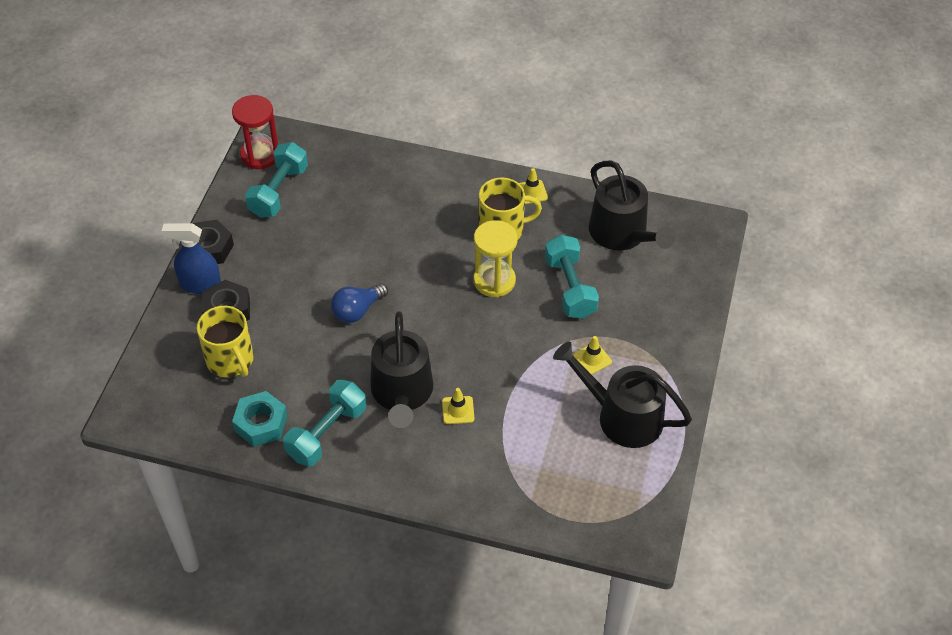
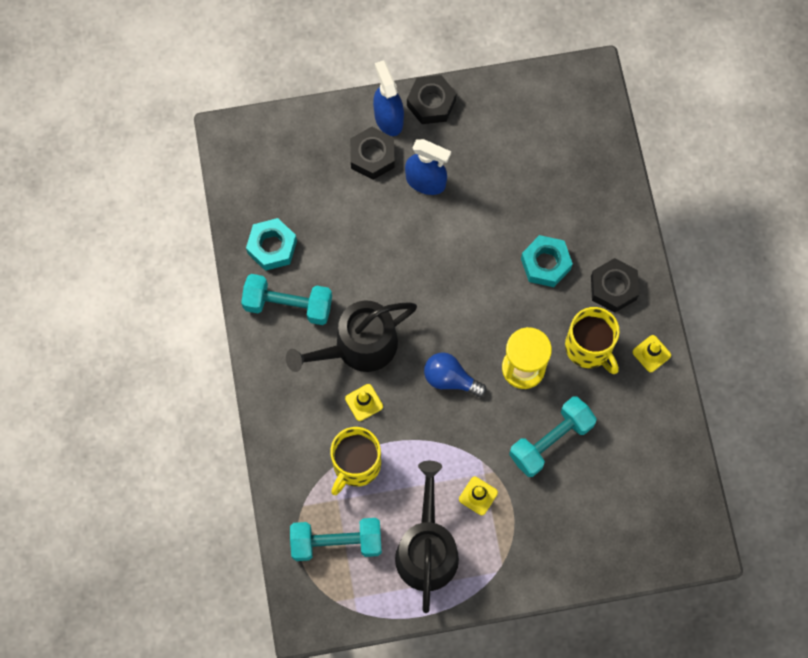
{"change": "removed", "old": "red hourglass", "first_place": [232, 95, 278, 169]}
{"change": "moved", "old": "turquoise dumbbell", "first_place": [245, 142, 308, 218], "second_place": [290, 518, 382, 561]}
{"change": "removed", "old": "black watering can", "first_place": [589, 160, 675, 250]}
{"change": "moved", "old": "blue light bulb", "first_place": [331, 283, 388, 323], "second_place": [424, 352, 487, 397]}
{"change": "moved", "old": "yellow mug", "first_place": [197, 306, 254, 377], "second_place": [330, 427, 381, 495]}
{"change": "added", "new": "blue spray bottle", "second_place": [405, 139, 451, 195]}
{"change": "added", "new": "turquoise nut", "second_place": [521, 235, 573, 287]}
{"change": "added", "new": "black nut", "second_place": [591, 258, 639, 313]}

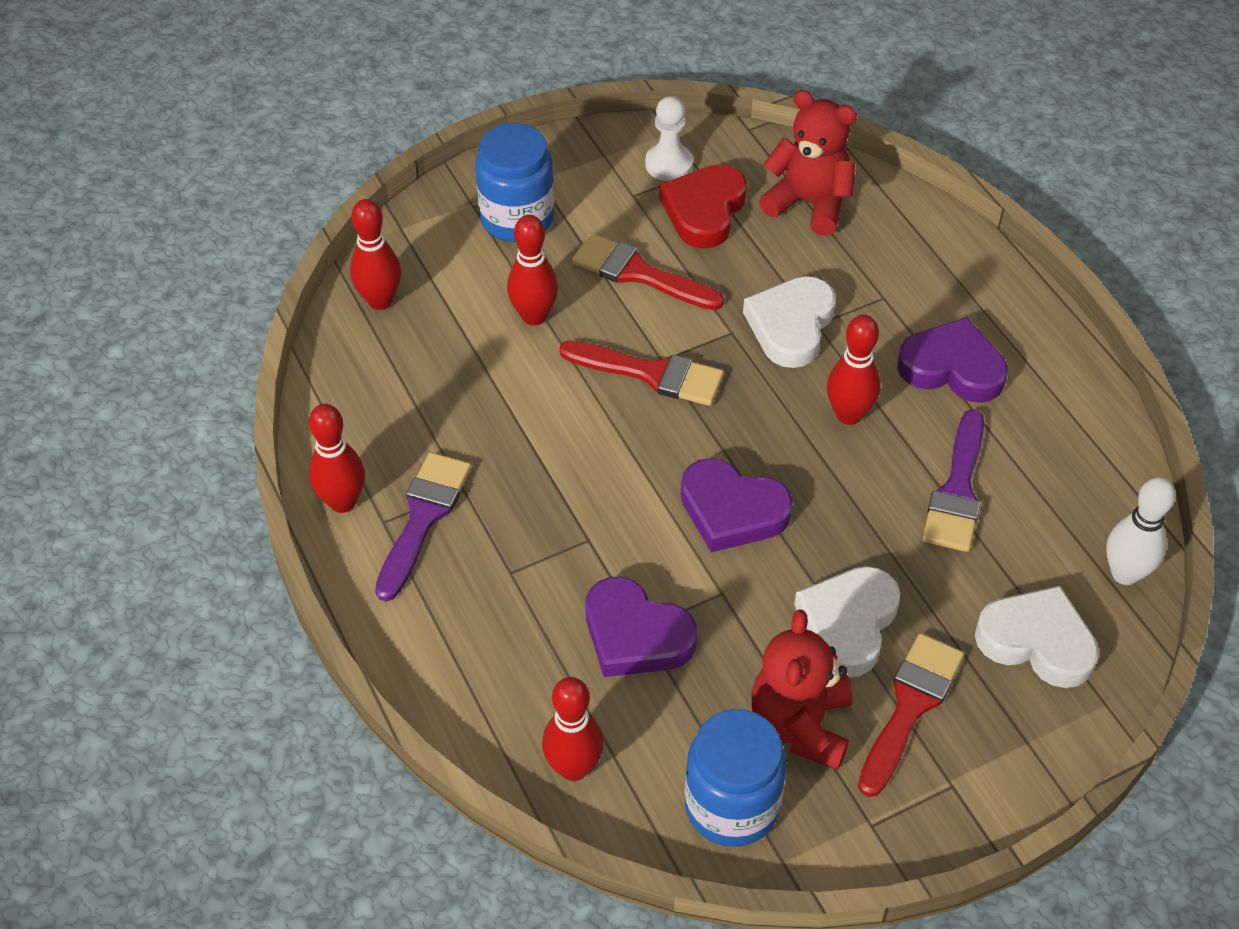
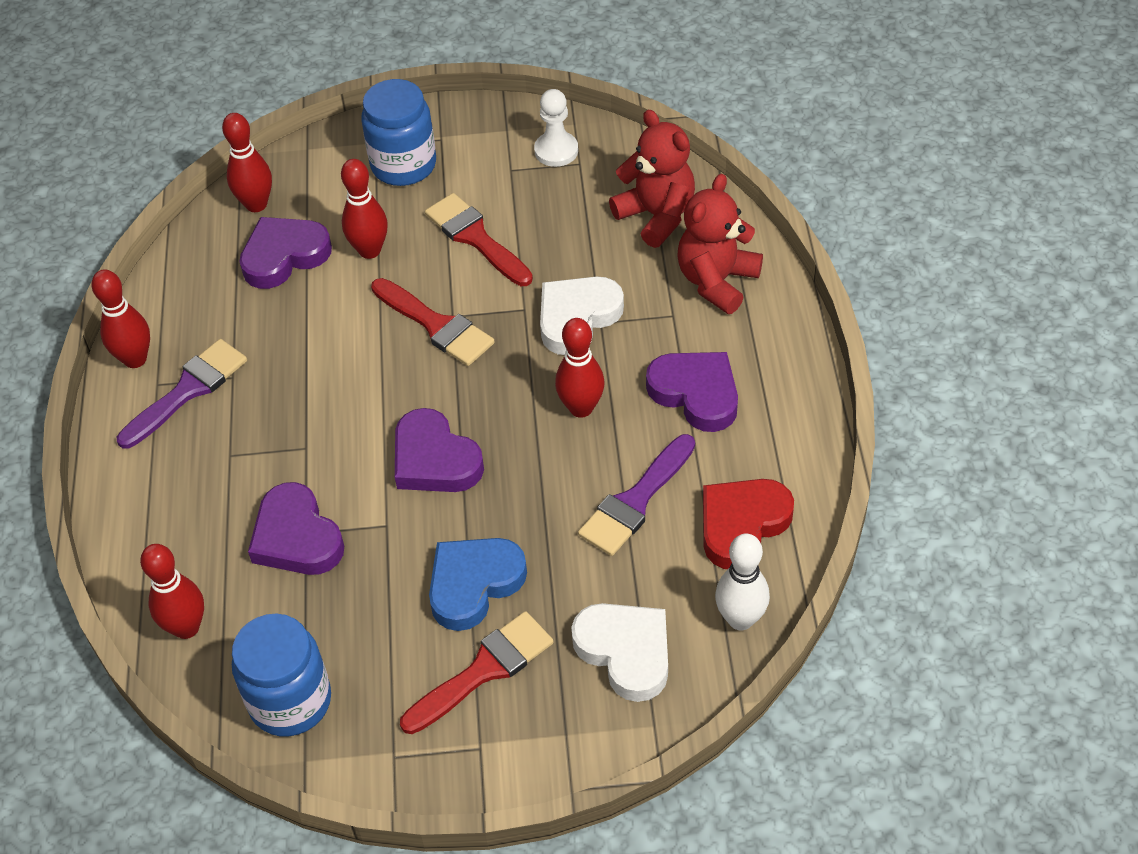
{"change": "moved", "old": "red heart", "first_place": [660, 164, 747, 249], "second_place": [703, 479, 794, 569]}
{"change": "recoloured", "old": "white heart", "new": "blue heart", "first_place": [794, 566, 900, 678], "second_place": [429, 538, 527, 631]}
{"change": "moved", "old": "red teddy bear", "first_place": [751, 609, 852, 770], "second_place": [677, 174, 763, 314]}
{"change": "added", "new": "purple heart", "second_place": [239, 217, 332, 289]}

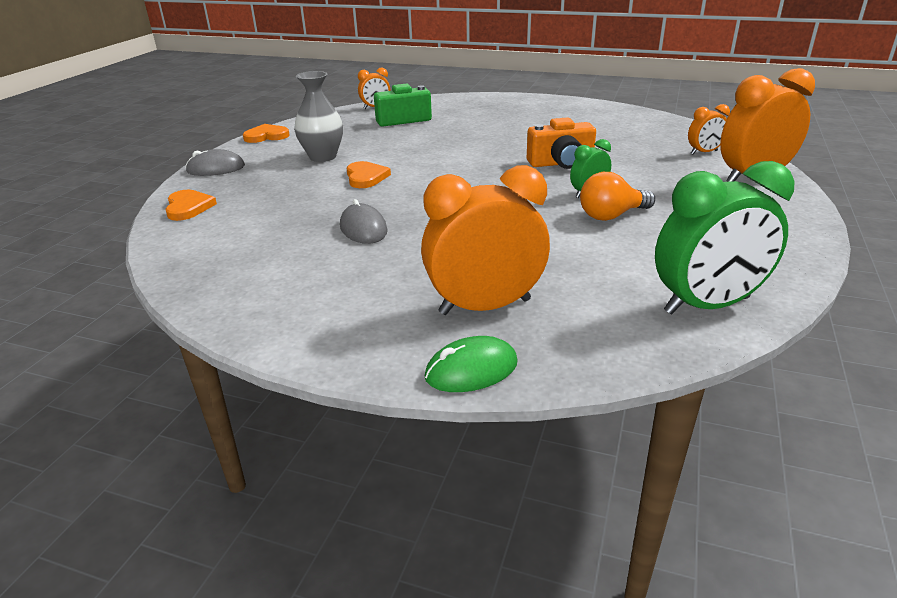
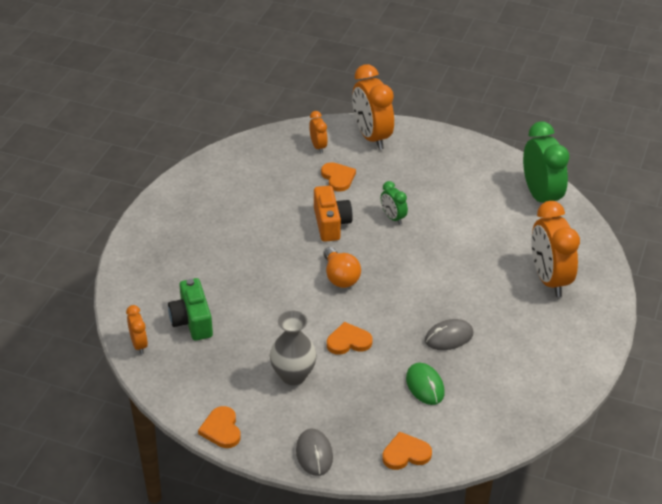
{"change": "moved", "old": "orange light bulb", "first_place": [580, 172, 655, 221], "second_place": [323, 247, 361, 288]}
{"change": "moved", "old": "green mouse", "first_place": [425, 336, 518, 392], "second_place": [406, 363, 445, 405]}
{"change": "added", "new": "orange heart", "second_place": [321, 162, 356, 192]}

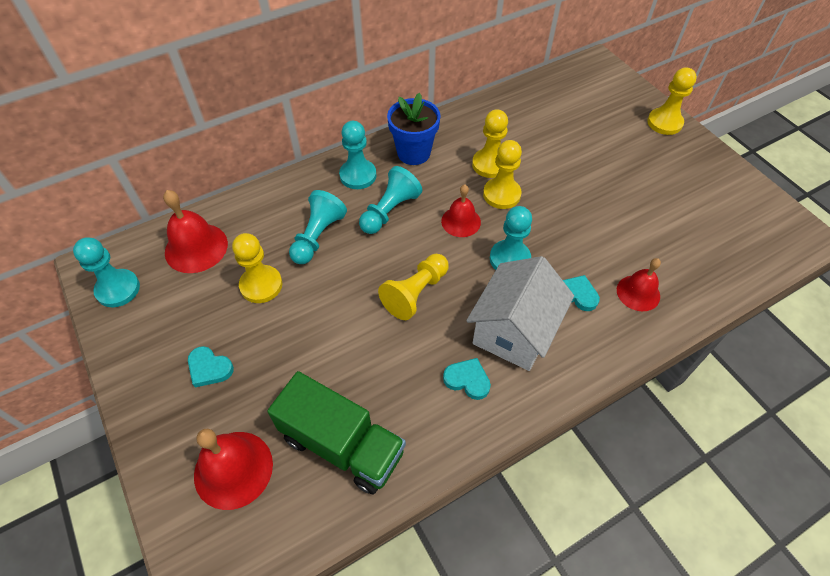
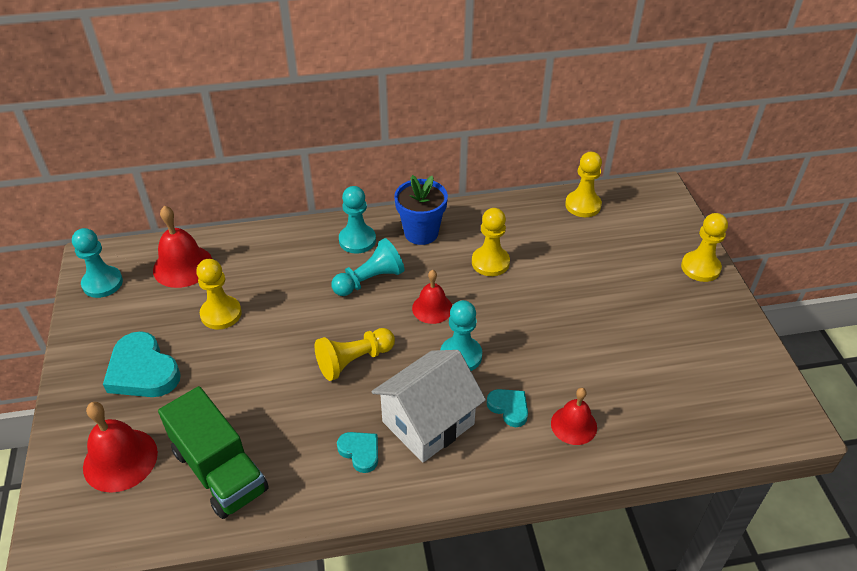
{"change": "moved", "old": "yellow pawn", "first_place": [483, 140, 522, 209], "second_place": [565, 152, 602, 217]}
{"change": "removed", "old": "turquoise pawn", "first_place": [289, 190, 347, 264]}
{"change": "resized", "old": "turquoise heart", "first_place": [188, 346, 234, 387], "second_place": [103, 331, 181, 397], "factor": 1.84}

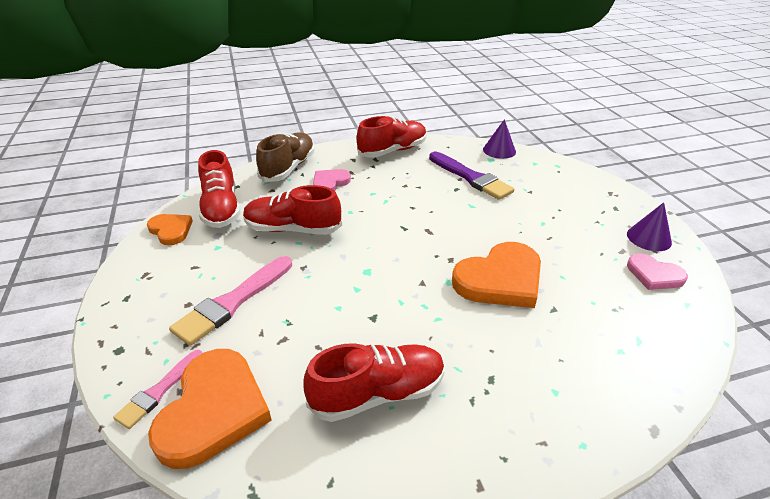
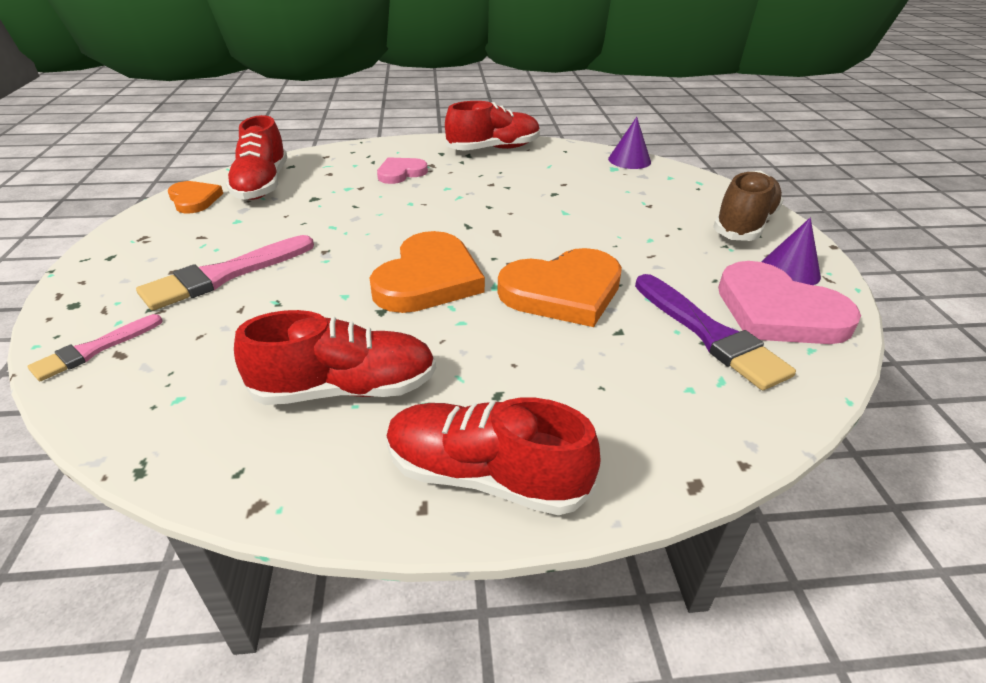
{"change": "moved", "old": "brown shoe", "first_place": [256, 132, 315, 182], "second_place": [713, 170, 784, 241]}
{"change": "moved", "old": "purple brush", "first_place": [429, 152, 515, 200], "second_place": [635, 274, 796, 390]}
{"change": "moved", "old": "red shoe", "first_place": [243, 185, 342, 235], "second_place": [386, 398, 601, 515]}
{"change": "resized", "old": "pink heart", "first_place": [627, 253, 688, 290], "second_place": [718, 261, 861, 344], "factor": 1.77}
{"change": "moved", "old": "orange heart", "first_place": [148, 349, 272, 469], "second_place": [370, 231, 485, 313]}

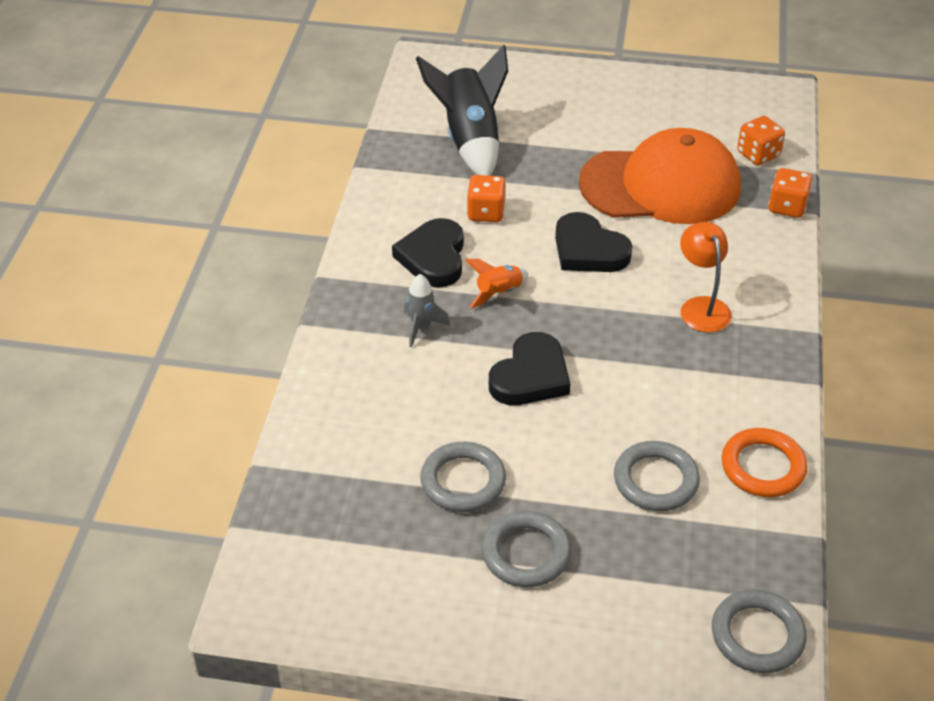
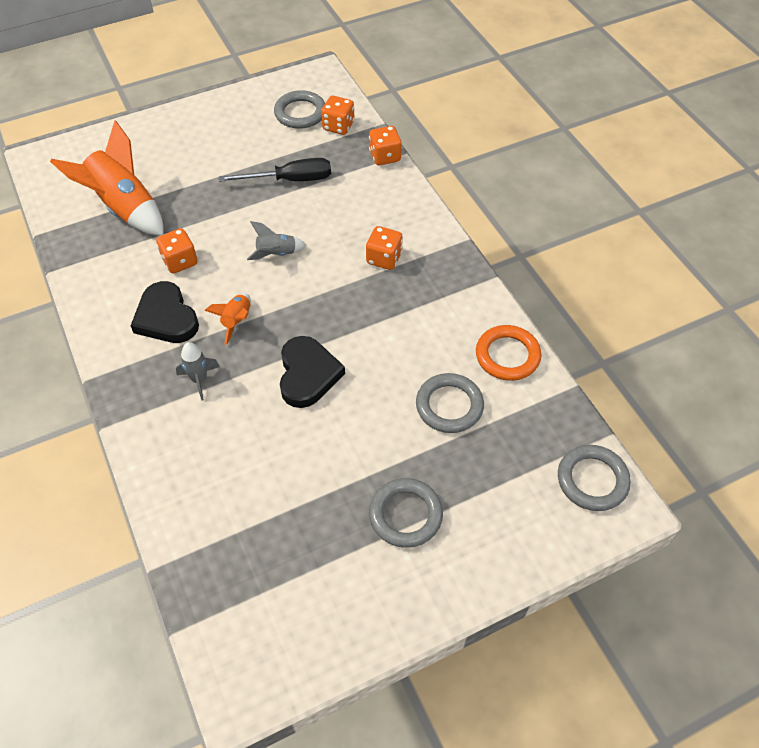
{"change": "recoloured", "old": "black rocket", "new": "orange rocket", "first_place": [416, 45, 508, 176], "second_place": [50, 120, 164, 235]}
{"change": "replaced", "old": "orange cap", "new": "black screwdriver", "first_place": [579, 128, 740, 224], "second_place": [219, 158, 331, 182]}
{"change": "replaced", "old": "black heart", "new": "grey rocket", "first_place": [555, 212, 632, 272], "second_place": [247, 221, 307, 260]}
{"change": "replaced", "old": "orange lamp", "new": "orange dice", "first_place": [680, 222, 732, 333], "second_place": [366, 226, 403, 270]}
{"change": "moved", "old": "grey ring", "first_place": [420, 442, 506, 512], "second_place": [274, 90, 325, 129]}

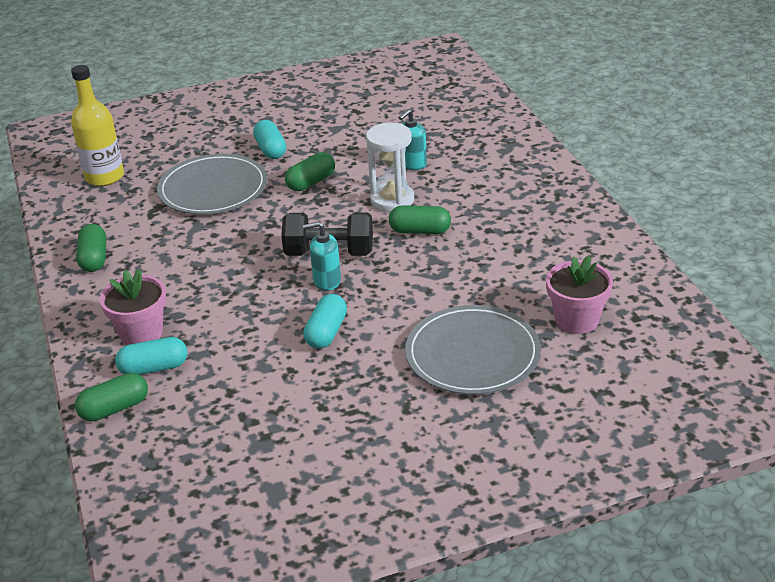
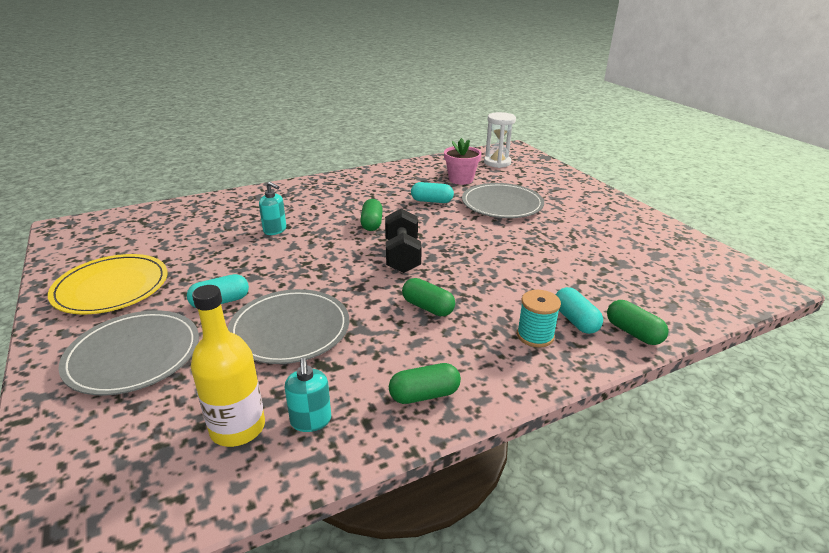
{"change": "moved", "old": "white hourglass", "first_place": [366, 123, 414, 212], "second_place": [484, 112, 516, 168]}
{"change": "moved", "old": "green capsule", "first_place": [285, 152, 335, 191], "second_place": [402, 278, 455, 316]}
{"change": "moved", "old": "turquoise soap dispenser", "first_place": [303, 221, 341, 291], "second_place": [284, 358, 331, 432]}
{"change": "replaced", "old": "pink flower pot", "new": "turquoise spool", "first_place": [100, 269, 166, 345], "second_place": [517, 290, 561, 348]}
{"change": "moved", "old": "turquoise capsule", "first_place": [303, 294, 347, 349], "second_place": [411, 182, 454, 203]}
{"change": "added", "new": "yellow plate", "second_place": [48, 254, 167, 315]}
{"change": "added", "new": "grey plate", "second_place": [58, 310, 199, 395]}

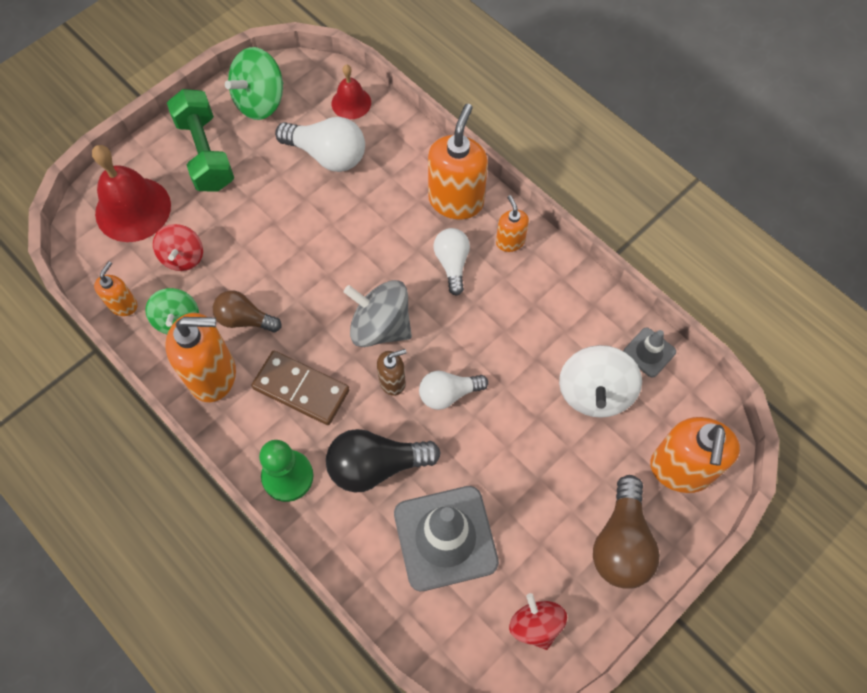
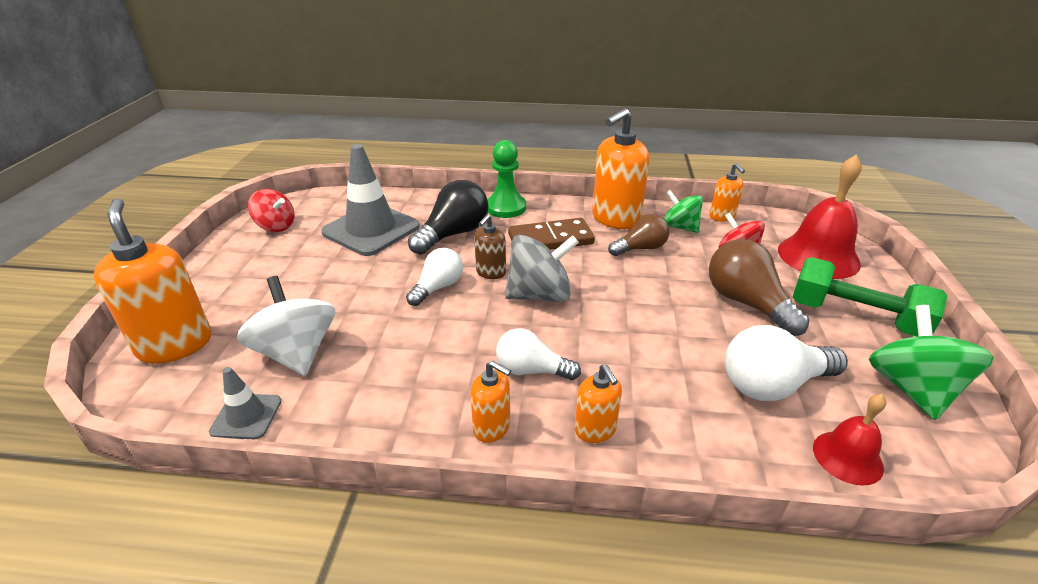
{"change": "resized", "old": "orange soap dispenser", "first_place": [428, 104, 488, 220], "second_place": [575, 364, 622, 443], "factor": 0.52}
{"change": "turned", "old": "white light bulb", "first_place": [433, 228, 470, 296], "second_place": [496, 328, 581, 380], "degrees": 150}
{"change": "moved", "old": "brown light bulb", "first_place": [593, 475, 660, 589], "second_place": [709, 239, 809, 336]}

